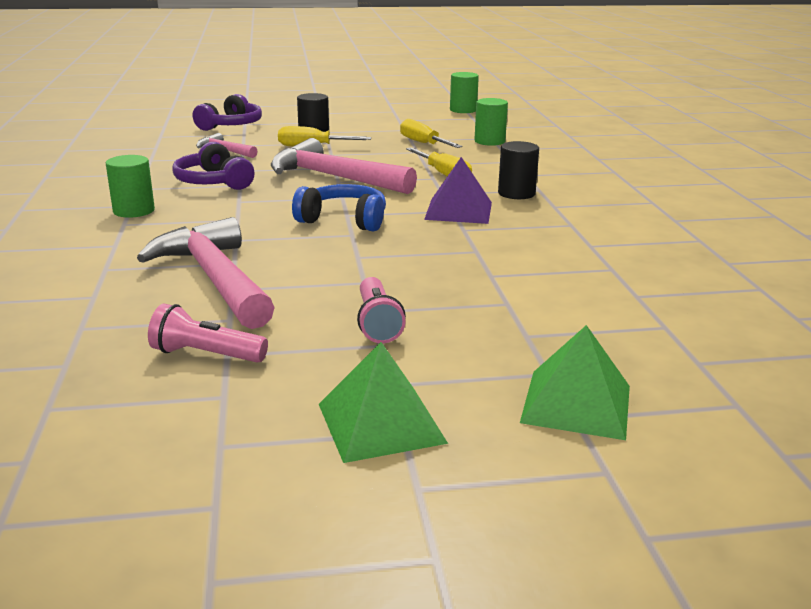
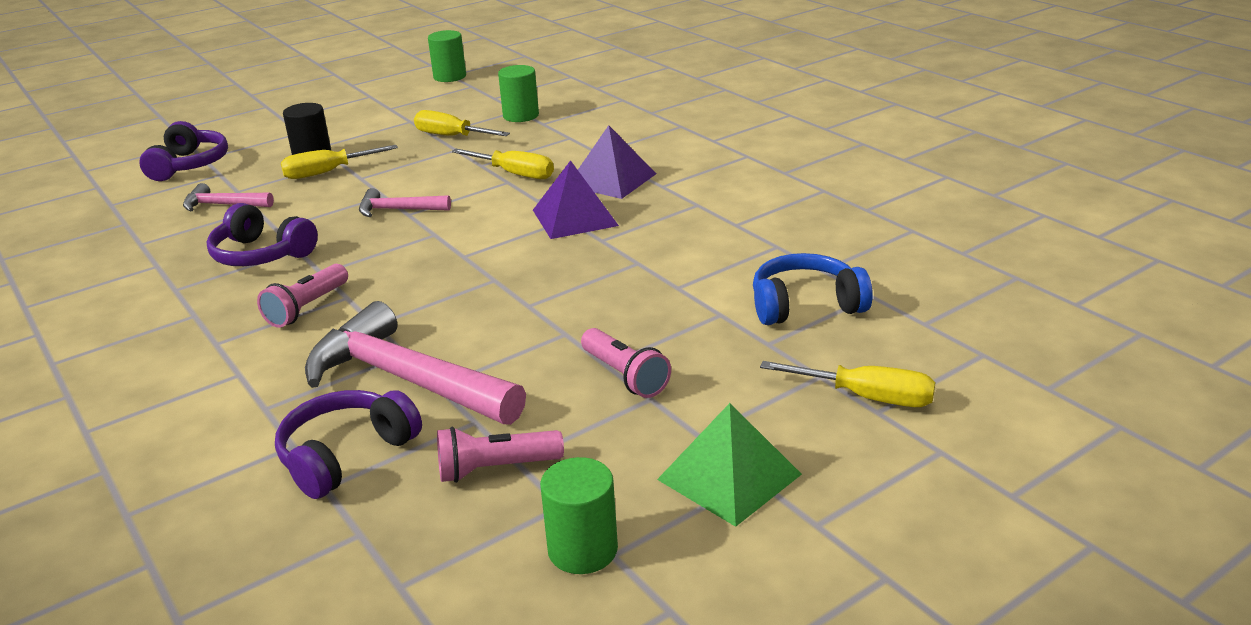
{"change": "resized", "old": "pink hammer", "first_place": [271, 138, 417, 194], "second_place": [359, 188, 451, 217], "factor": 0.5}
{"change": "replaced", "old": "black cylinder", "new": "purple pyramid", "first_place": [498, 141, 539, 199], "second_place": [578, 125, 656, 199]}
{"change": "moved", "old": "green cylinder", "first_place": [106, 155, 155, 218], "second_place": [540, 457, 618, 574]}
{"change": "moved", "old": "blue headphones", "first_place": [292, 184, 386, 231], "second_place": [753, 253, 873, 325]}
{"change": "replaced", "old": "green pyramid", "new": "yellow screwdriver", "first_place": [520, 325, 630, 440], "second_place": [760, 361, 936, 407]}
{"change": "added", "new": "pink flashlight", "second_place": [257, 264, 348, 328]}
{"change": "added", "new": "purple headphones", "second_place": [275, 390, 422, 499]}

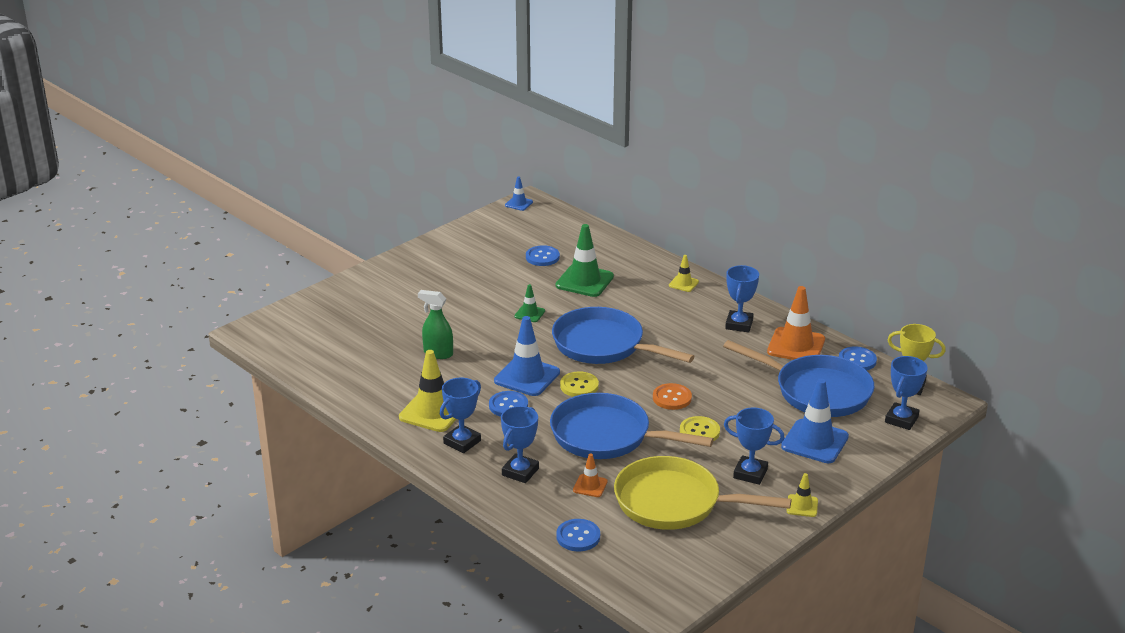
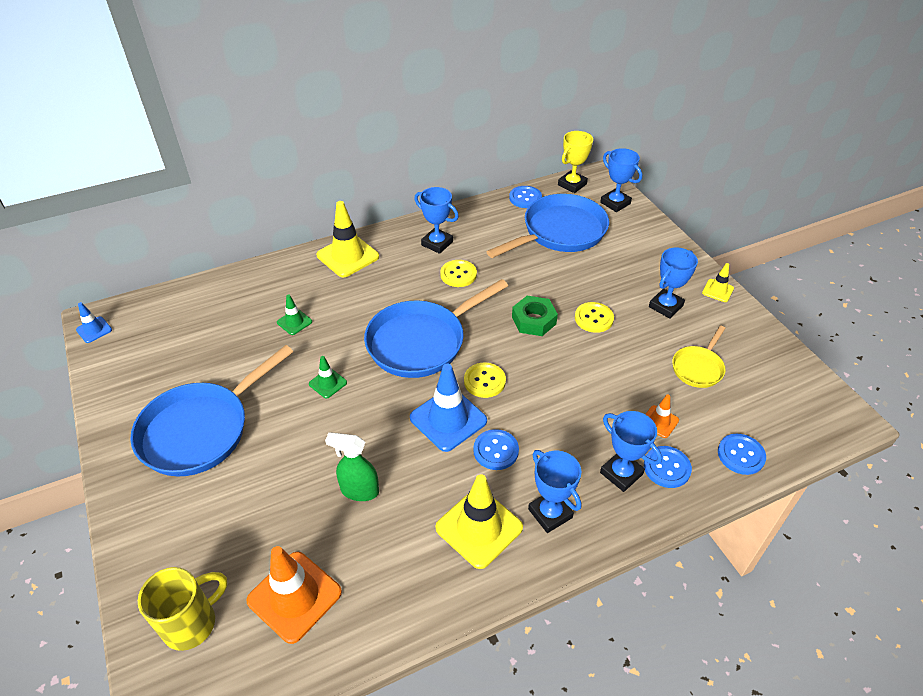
{"change": "resized", "old": "green traffic cone", "first_place": [556, 224, 614, 297], "second_place": [277, 295, 312, 335], "factor": 0.51}
{"change": "moved", "old": "blue button", "first_place": [526, 245, 560, 266], "second_place": [644, 446, 692, 488]}
{"change": "resized", "old": "yellow traffic cone", "first_place": [669, 255, 699, 292], "second_place": [317, 201, 379, 277], "factor": 1.96}
{"change": "moved", "old": "orange traffic cone", "first_place": [767, 286, 825, 360], "second_place": [246, 546, 342, 644]}
{"change": "turned", "old": "green spray bottle", "first_place": [418, 290, 453, 359], "second_place": [325, 432, 379, 501], "degrees": 60}
{"change": "removed", "old": "blue traffic cone", "first_place": [781, 379, 849, 463]}
{"change": "replaced", "old": "orange button", "new": "green nut", "first_place": [653, 383, 692, 410], "second_place": [512, 296, 558, 336]}
{"change": "moved", "old": "blue pan", "first_place": [550, 393, 714, 459], "second_place": [130, 345, 293, 477]}
{"change": "resized", "old": "yellow pan", "first_place": [614, 456, 791, 530], "second_place": [672, 325, 726, 388], "factor": 0.51}
{"change": "added", "new": "yellow button", "second_place": [440, 260, 477, 287]}
{"change": "added", "new": "yellow mug", "second_place": [138, 567, 227, 651]}

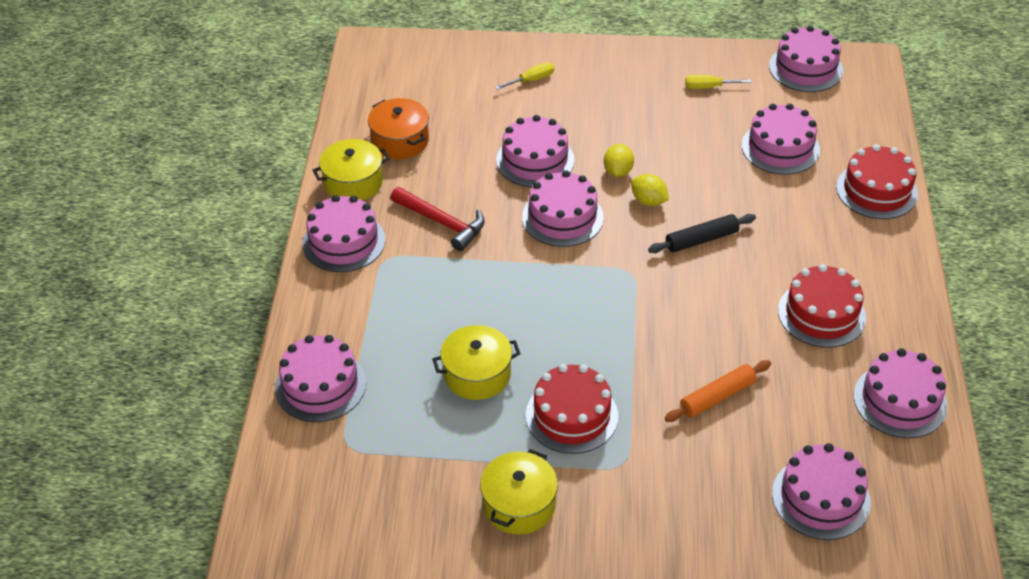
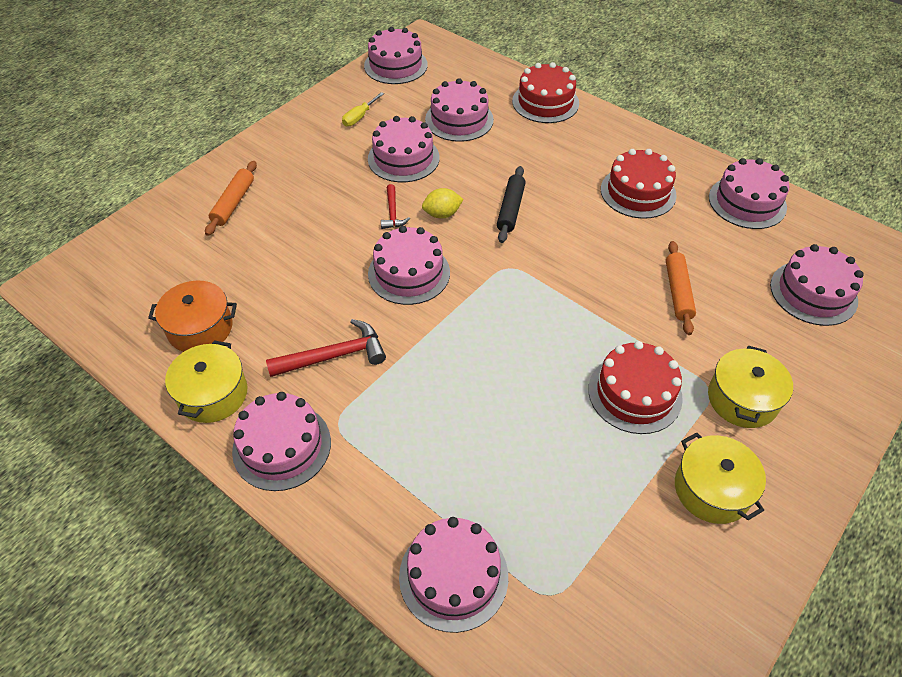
{"change": "replaced", "old": "yellow screwdriver", "new": "orange rolling pin", "first_place": [495, 62, 554, 90], "second_place": [205, 161, 257, 236]}
{"change": "moved", "old": "pink cake", "first_place": [496, 115, 575, 187], "second_place": [368, 116, 439, 182]}
{"change": "replaced", "old": "yellow lemon", "new": "red hammer", "first_place": [604, 144, 634, 177], "second_place": [381, 184, 410, 229]}
{"change": "moved", "old": "yellow pot", "first_place": [432, 325, 521, 400], "second_place": [708, 346, 793, 428]}

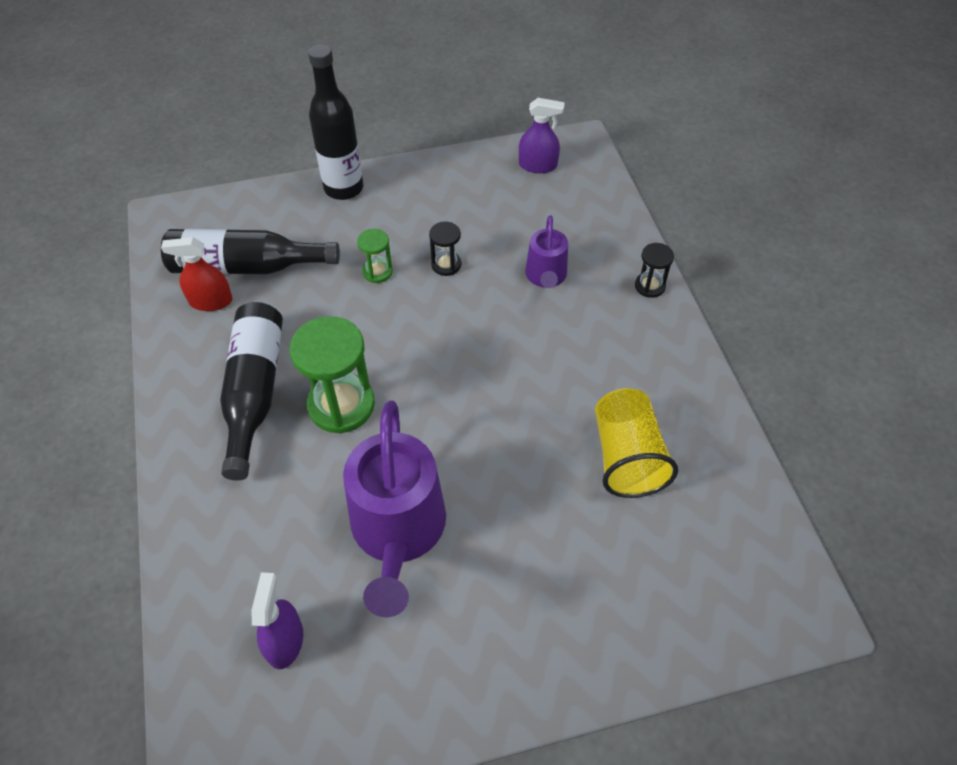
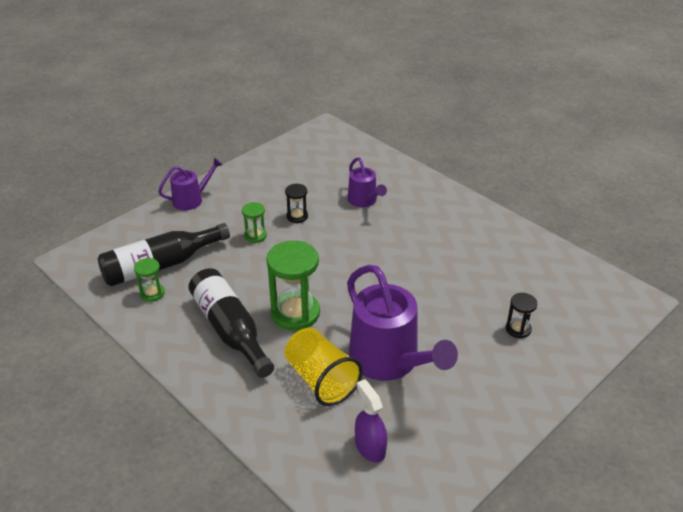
{"change": "replaced", "old": "black bottle", "new": "purple watering can", "first_place": [308, 44, 363, 200], "second_place": [158, 158, 223, 210]}
{"change": "removed", "old": "purple spray bottle", "first_place": [519, 98, 565, 173]}
{"change": "replaced", "old": "red spray bottle", "new": "green hourglass", "first_place": [161, 237, 232, 311], "second_place": [134, 258, 165, 302]}
{"change": "moved", "old": "black hourglass", "first_place": [635, 243, 674, 298], "second_place": [506, 293, 537, 338]}
{"change": "moved", "old": "yellow cup", "first_place": [595, 388, 678, 498], "second_place": [284, 327, 363, 406]}

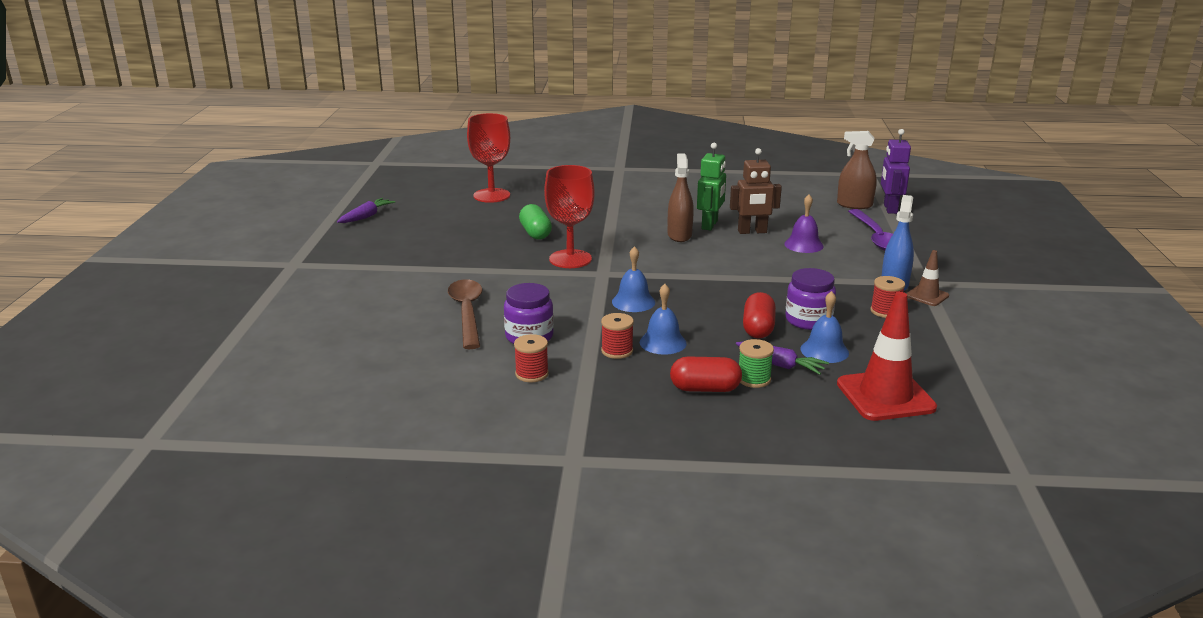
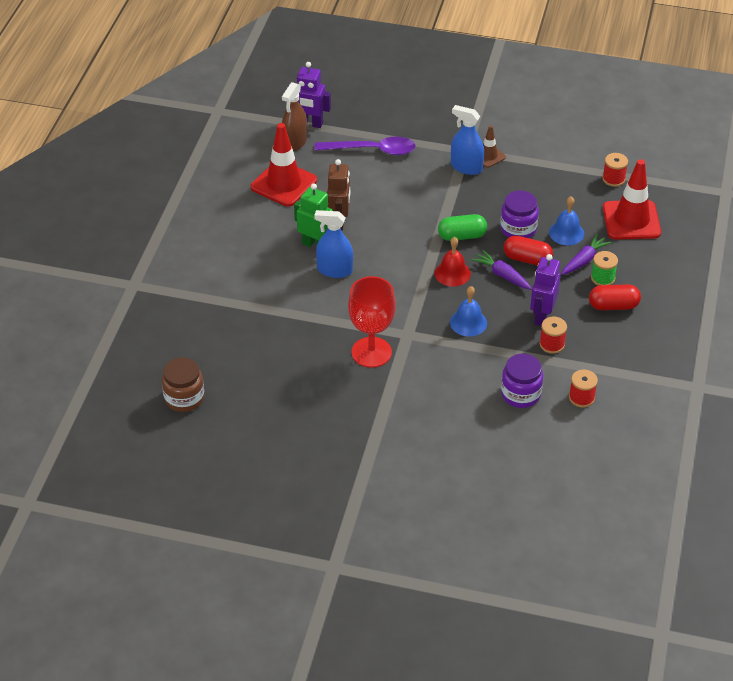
{"change": "replaced", "old": "red goblet", "new": "brown jar", "first_place": [467, 113, 510, 203], "second_place": [162, 357, 204, 412]}
{"change": "recoloured", "old": "brown spray bottle", "new": "blue spray bottle", "first_place": [668, 154, 694, 242], "second_place": [314, 210, 353, 278]}
{"change": "removed", "old": "purple bell", "first_place": [784, 195, 824, 253]}
{"change": "moved", "old": "purple carrot", "first_place": [337, 198, 395, 223], "second_place": [471, 250, 532, 290]}
{"change": "moved", "old": "green capsule", "first_place": [519, 204, 552, 240], "second_place": [438, 214, 487, 241]}
{"change": "moved", "old": "red spool", "first_place": [870, 276, 905, 318], "second_place": [602, 153, 628, 187]}
{"change": "removed", "old": "brown spoon", "first_place": [448, 279, 482, 349]}
{"change": "replaced", "old": "blue bell", "new": "purple robot", "first_place": [640, 284, 687, 355], "second_place": [530, 254, 561, 326]}
{"change": "turned", "old": "red capsule", "first_place": [670, 357, 742, 392], "second_place": [589, 284, 641, 310], "degrees": 75}
{"change": "added", "new": "red traffic cone", "second_place": [251, 123, 317, 207]}
{"change": "added", "new": "red bell", "second_place": [435, 237, 471, 286]}

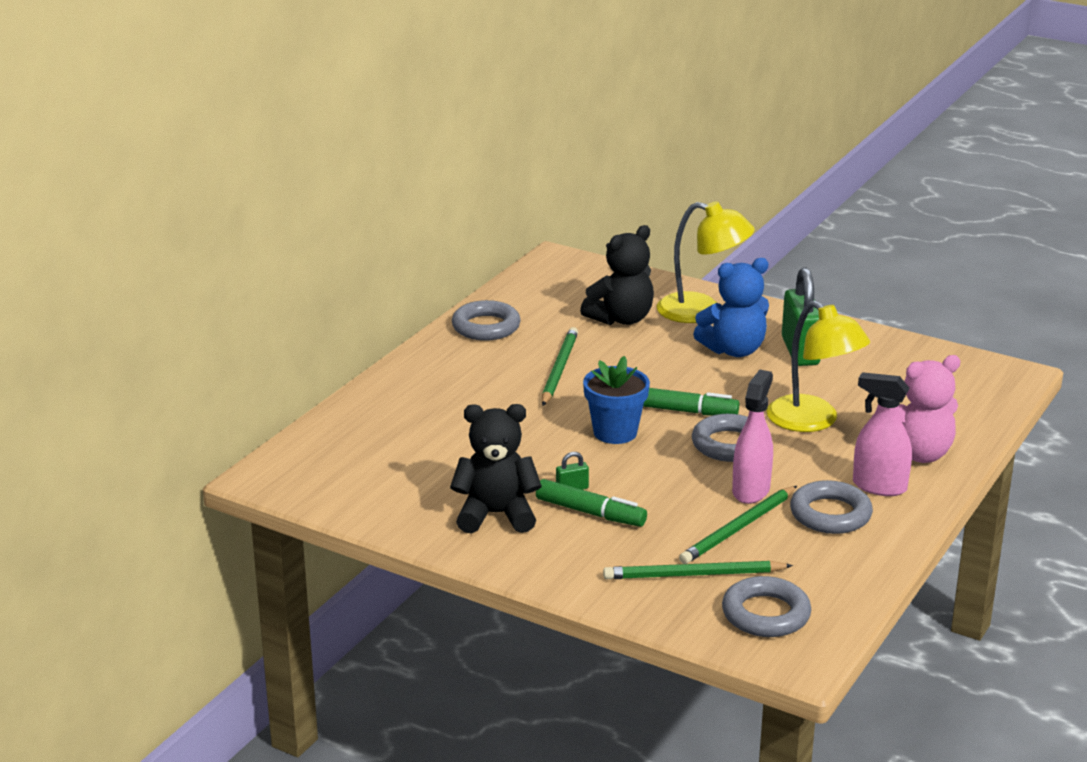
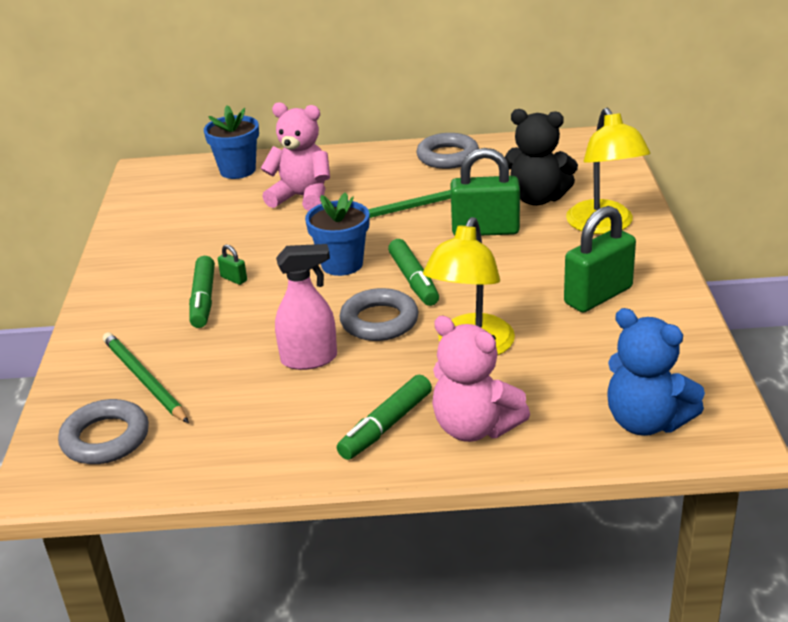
{"change": "moved", "old": "blue teddy bear", "first_place": [693, 258, 769, 357], "second_place": [608, 308, 705, 436]}
{"change": "replaced", "old": "pink spray bottle", "new": "green marker", "first_place": [853, 372, 912, 496], "second_place": [337, 374, 432, 460]}
{"change": "removed", "old": "black teddy bear", "first_place": [450, 404, 542, 534]}
{"change": "removed", "old": "grey ring", "first_place": [790, 480, 873, 534]}
{"change": "removed", "old": "green pencil", "first_place": [679, 486, 797, 564]}
{"change": "added", "new": "pink teddy bear", "second_place": [260, 102, 330, 211]}
{"change": "added", "new": "blue flower pot", "second_place": [204, 105, 259, 179]}
{"change": "added", "new": "green padlock", "second_place": [450, 148, 520, 236]}

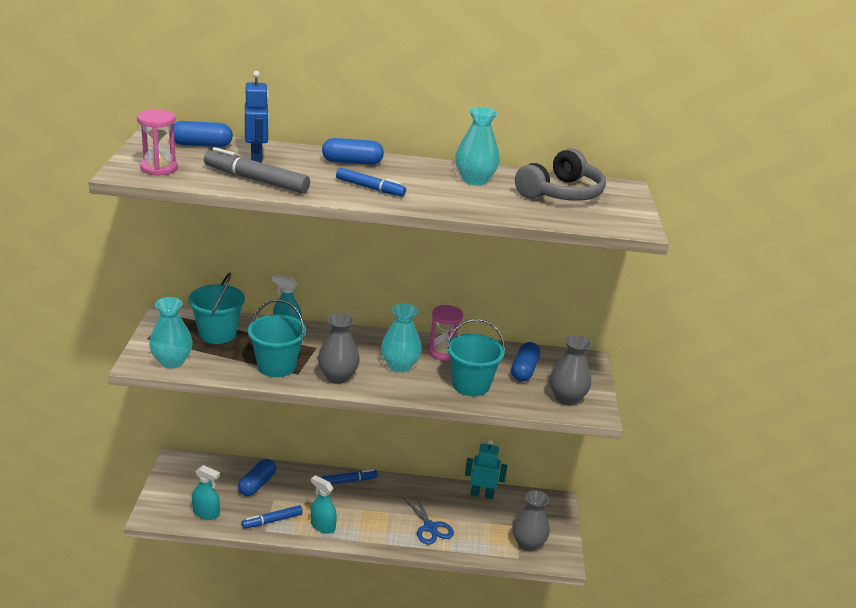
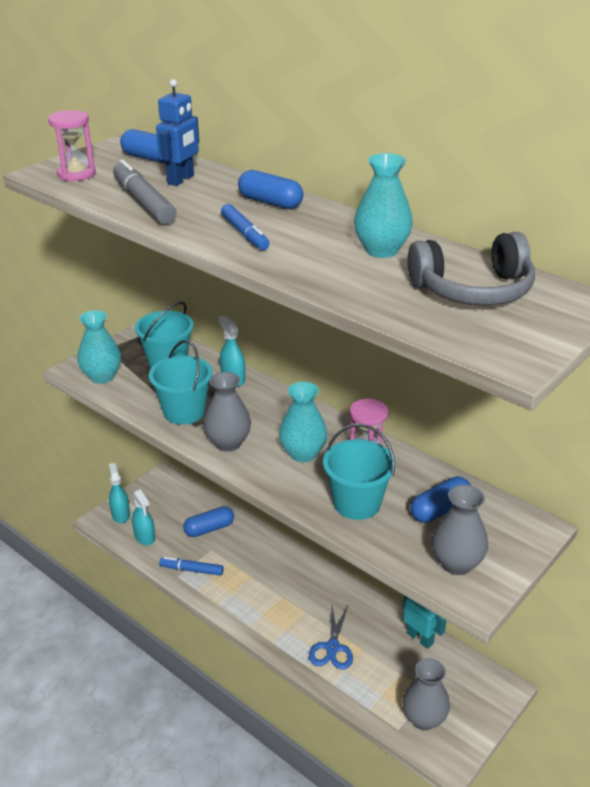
{"change": "removed", "old": "blue marker", "first_place": [320, 469, 378, 485]}
{"change": "moved", "old": "turquoise spray bottle", "first_place": [311, 475, 337, 534], "second_place": [109, 463, 130, 523]}

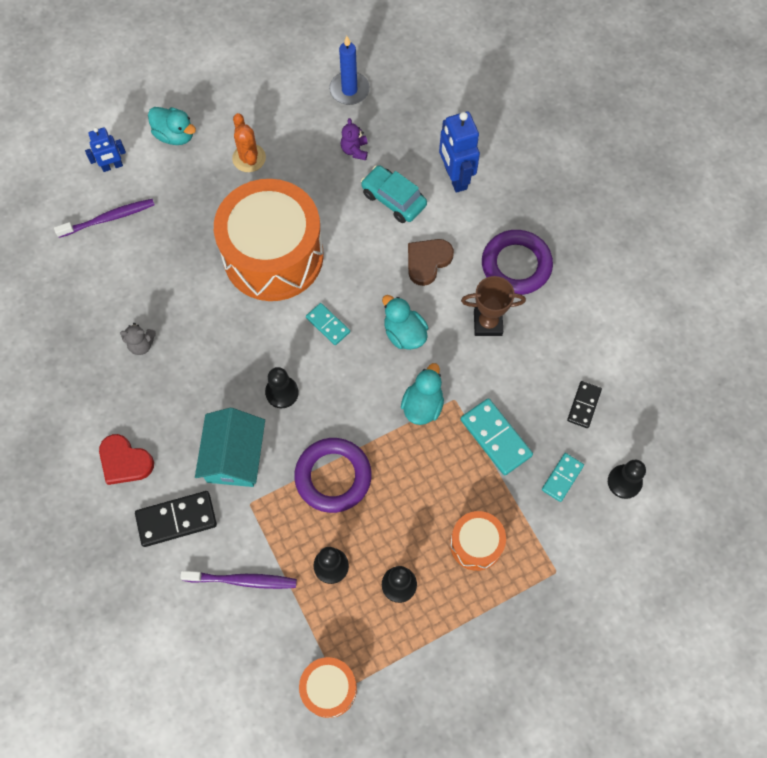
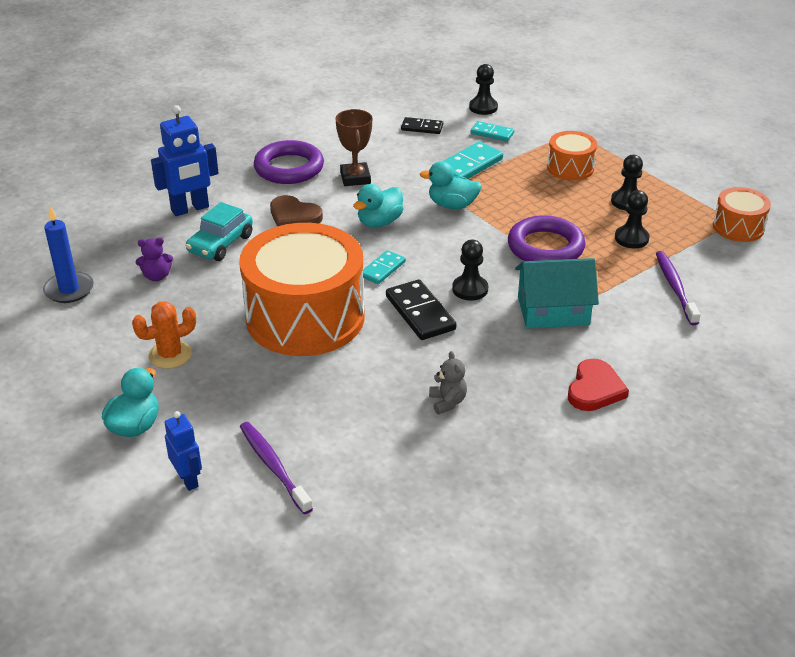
{"change": "moved", "old": "black domino", "first_place": [135, 491, 217, 547], "second_place": [386, 279, 456, 340]}

